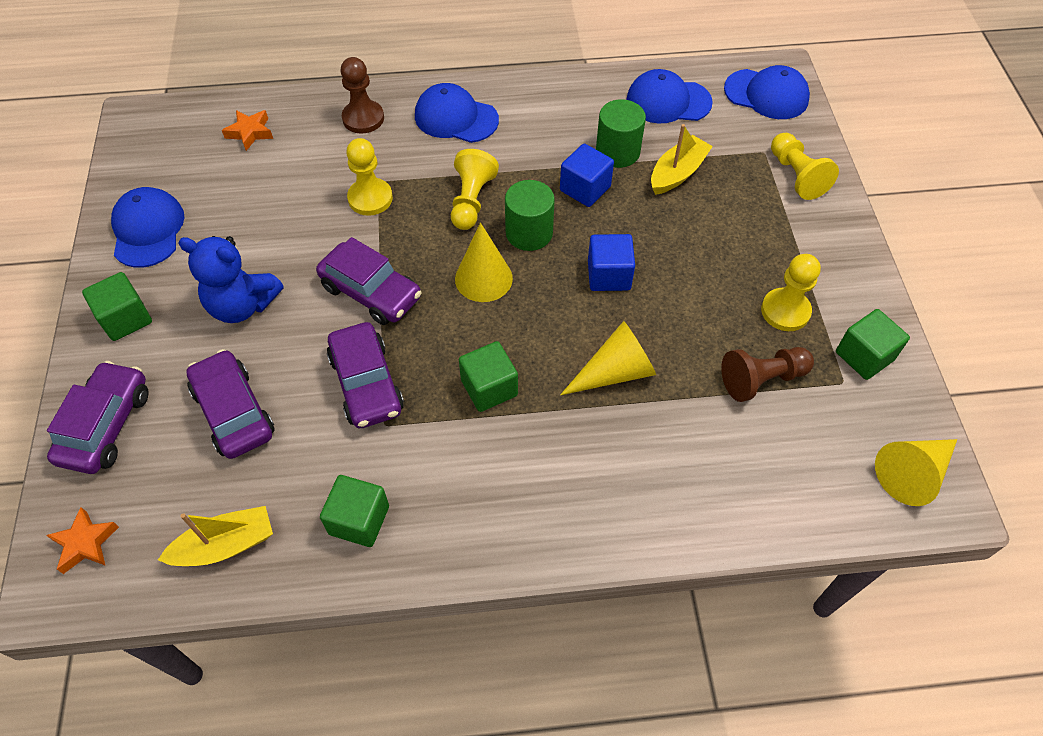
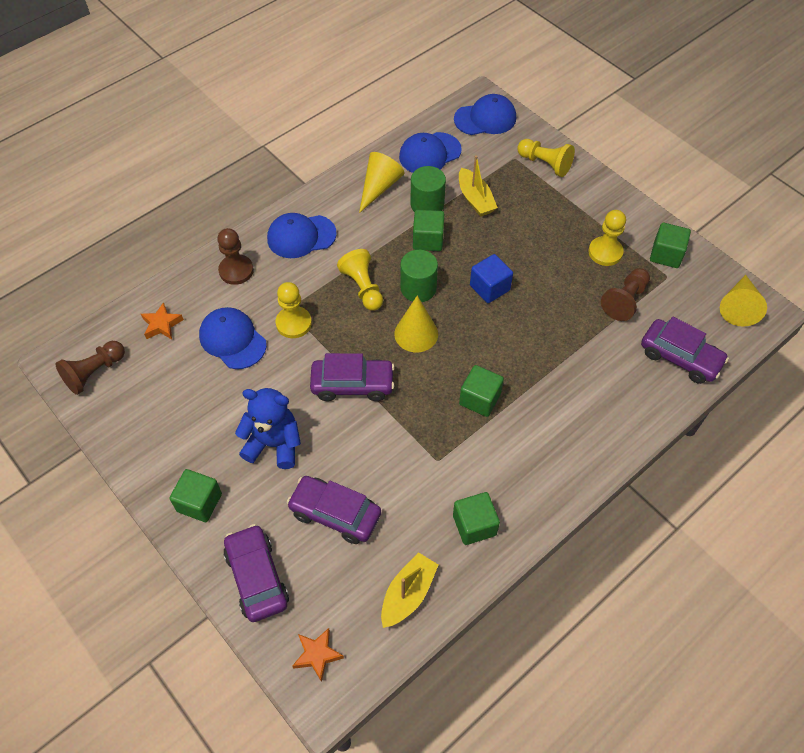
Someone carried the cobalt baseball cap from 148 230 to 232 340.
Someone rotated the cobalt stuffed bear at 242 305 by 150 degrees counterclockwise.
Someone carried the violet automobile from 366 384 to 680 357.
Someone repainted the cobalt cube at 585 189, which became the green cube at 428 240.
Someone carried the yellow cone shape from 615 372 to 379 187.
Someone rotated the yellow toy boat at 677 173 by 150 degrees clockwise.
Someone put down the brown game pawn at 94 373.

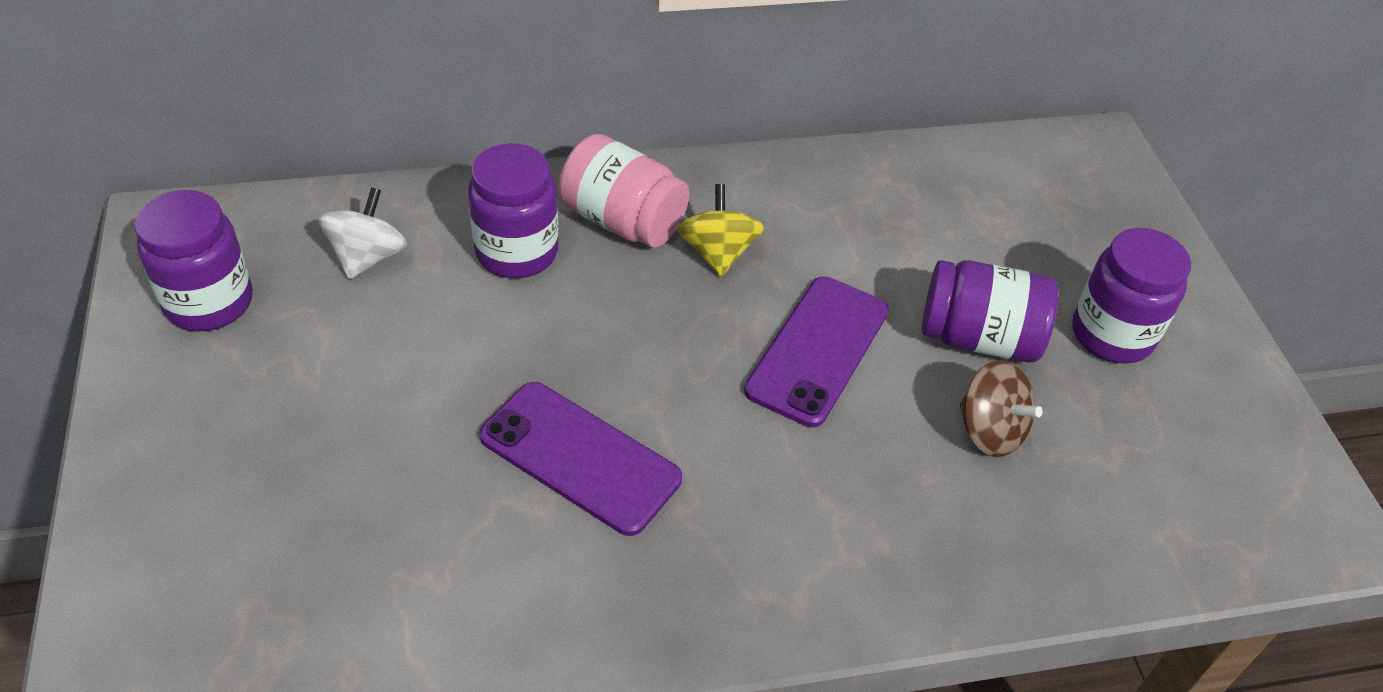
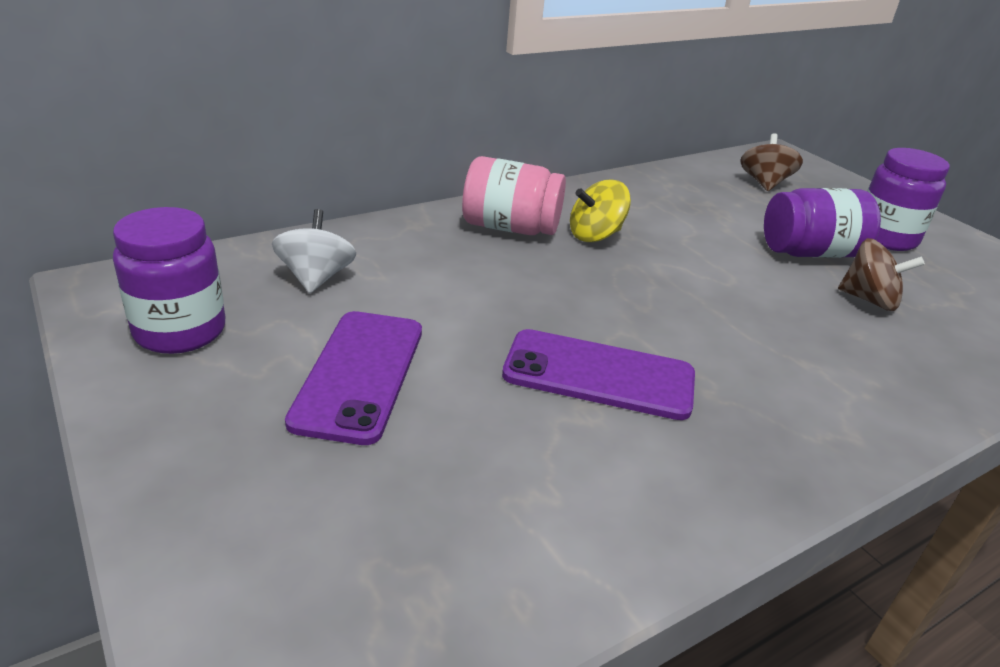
Someone took away the violet preserve jar at 517 252.
Someone rotated the yellow whirligig at 718 253 by 90 degrees counterclockwise.
Someone carried the violet mobile phone from 817 350 to 359 374.
Someone put down the brown whirligig at 764 183.

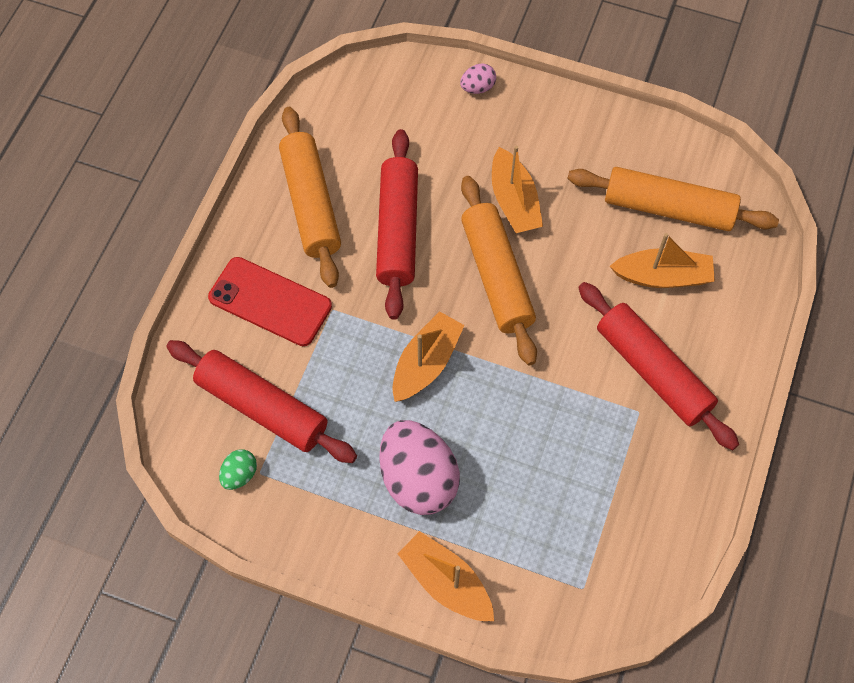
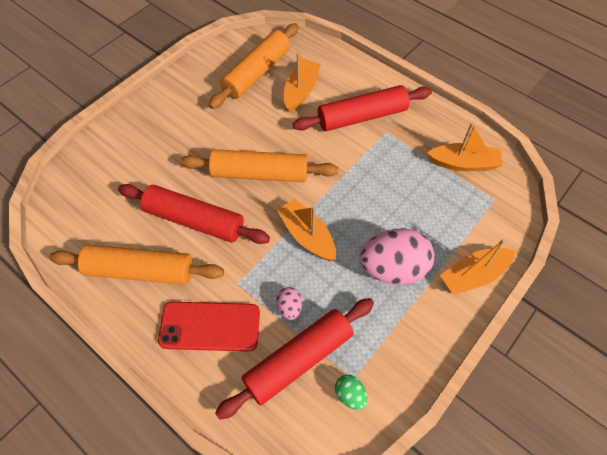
Someone rotated the crimson mobile phone at 270 301 by 45 degrees clockwise.
Someone carried the rosy egg shape from 477 87 to 289 308.
Someone carried the bright orange toy boat from 514 201 to 463 163.

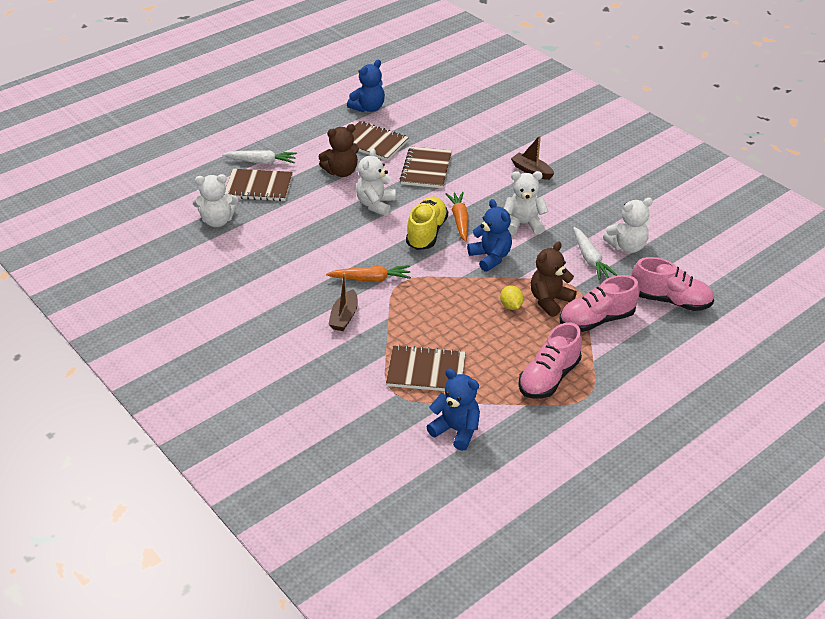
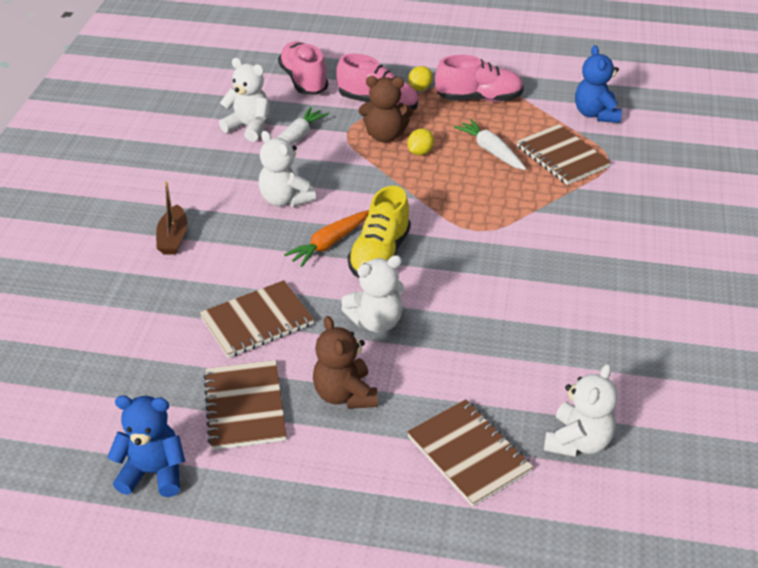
Someone rotated the white stuffed bear at 217 221 by 75 degrees clockwise.
Someone carried the white carrot from 261 162 to 491 151.
Someone rotated the brown stuffed bear at 341 172 by 135 degrees counterclockwise.
Someone took away the bright orange carrot at 370 279.
Someone took away the brown toy boat at 344 317.
Someone rotated the yellow shoe at 426 233 by 45 degrees counterclockwise.
Someone took away the cobalt stuffed bear at 490 257.
Someone put down the yellow lemon at 420 88.

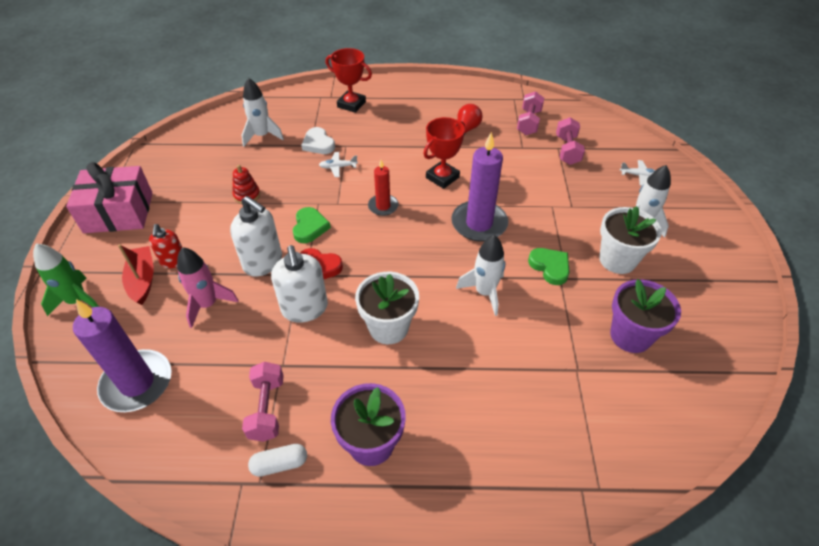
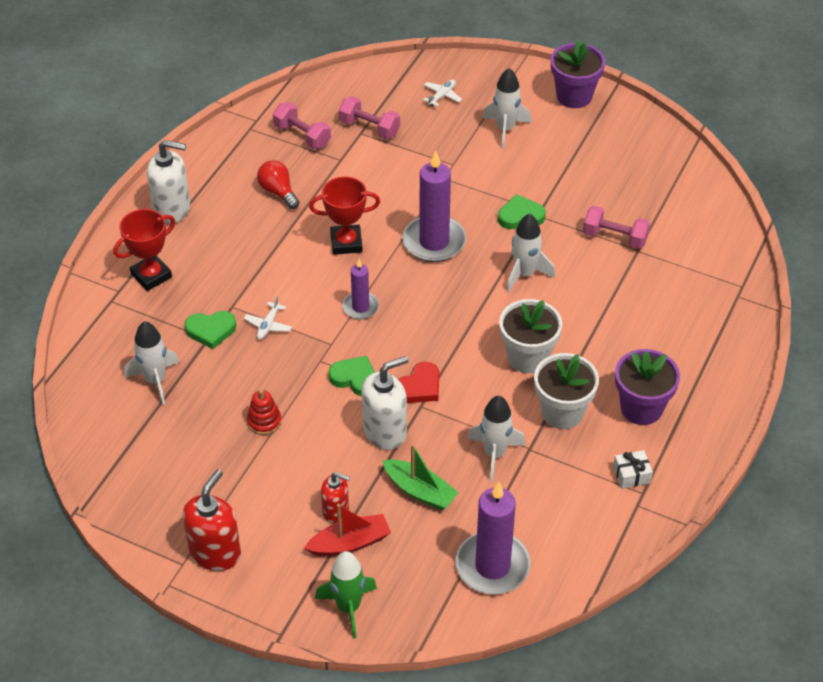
Someone swapped the rosy wrapped gift at 119 212 for the crimson soap pump at 215 552.
Someone rotated the crimson toy boat at 142 280 by 150 degrees clockwise.
Someone swapped the rosy toy rocket at 208 304 for the green toy boat at 420 491.
Someone carried the rosy free weight from 267 409 to 614 237.
Someone swapped the white capsule at 279 464 for the white wrapped gift at 631 475.
Someone carried the white soap pump from 304 308 to 172 209.
Someone repainted the white love heart at 318 144, which became the green love heart at 211 330.
Someone repainted the crimson candle at 383 206, which became the violet candle at 360 307.
Someone rotated the crimson trophy at 442 177 by 75 degrees counterclockwise.
Someone carried the white potted plant from 617 260 to 562 412.
Someone carried the violet potted plant from 630 336 to 574 96.
Someone put down the white toy rocket at 494 454.

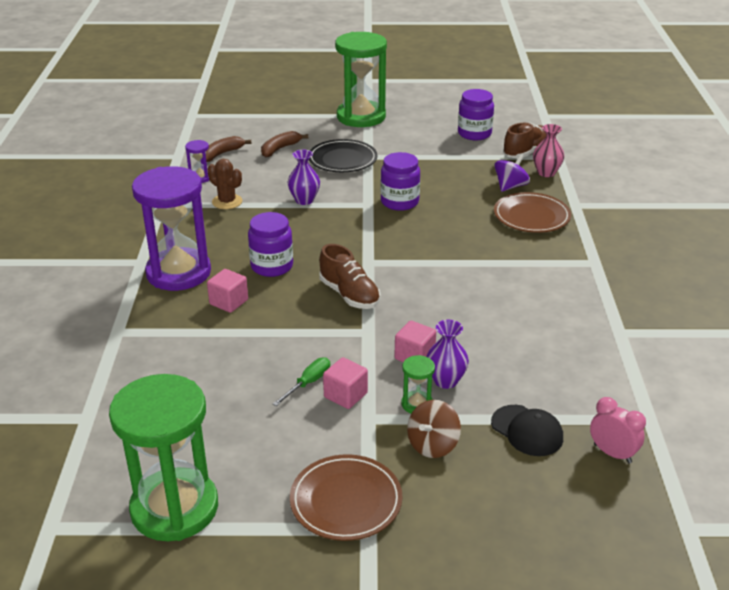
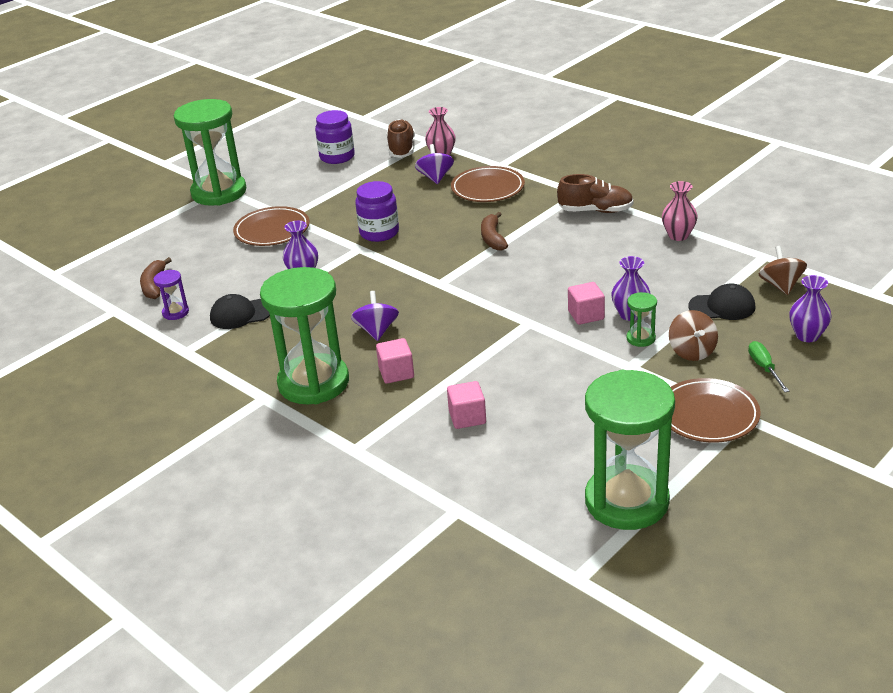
Someone repainted the violet sand timer at 178 273, which became the green sand timer at 313 383.
Someone swapped the brown saguaro cactus at 227 202 for the black baseball cap at 241 314.
Someone swapped the violet preserve jar at 272 266 for the violet whirligig at 376 331.
Someone carried the brown toy banana from 280 149 to 493 238.
Someone carried the green flat screwdriver from 308 383 to 764 368.
Someone repainted the black plate at 342 160, which became the brown plate at 272 230.
Someone carried the brown shoe from 349 295 to 595 211.
Someone carried the rosy cube from 345 395 to 467 417.
Someone swapped the rosy clock at 612 453 for the brown whirligig at 780 285.
Someone put down the rosy tall vase at 678 236.
Someone put down the violet tall vase at 807 335.

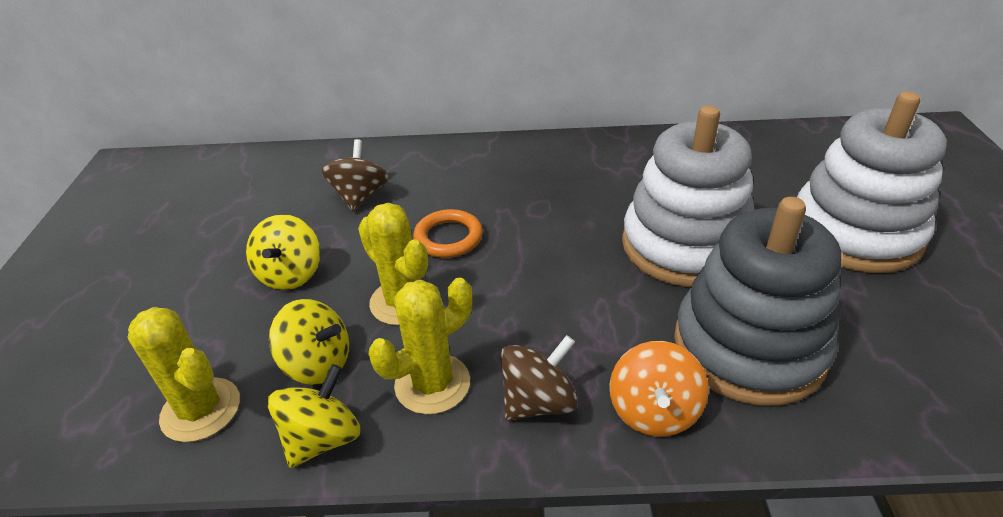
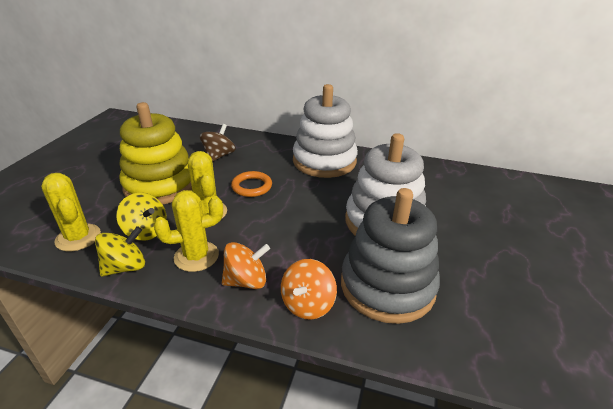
Someone swapped the yellow whirligig at 291 274 for the yellow stacking rings at 160 185.
Someone repainted the brown whirligig at 538 402, which became the bright orange whirligig at 246 281.
Someone carried the white stacking rings from 854 233 to 324 161.

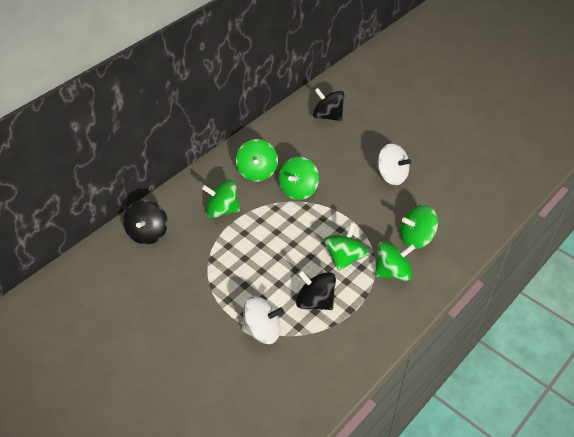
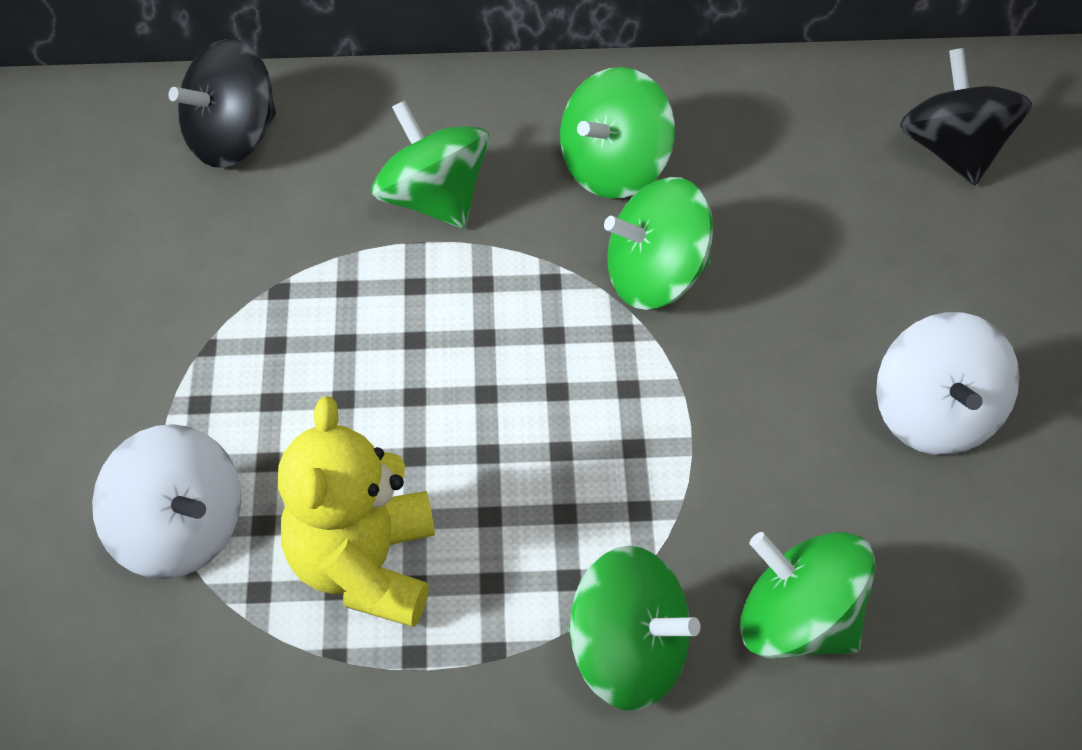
Someone swapped the black whirligig at 315 301 for the yellow stuffed bear at 364 567.
Someone took away the green whirligig at 344 257.

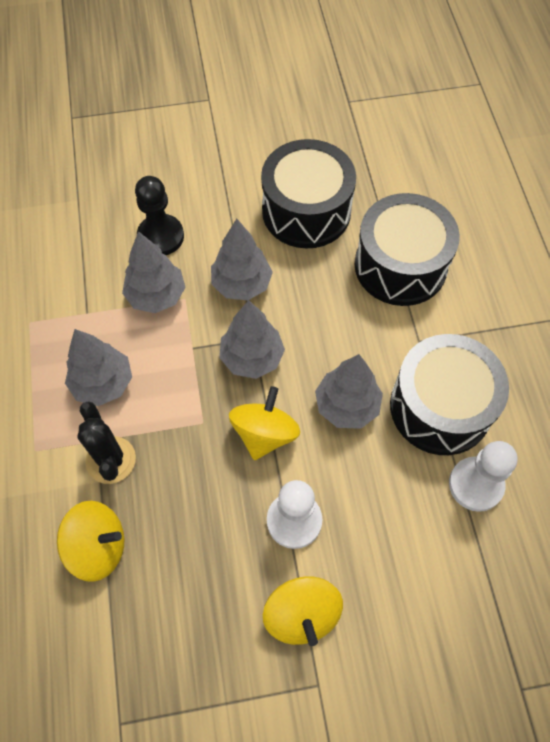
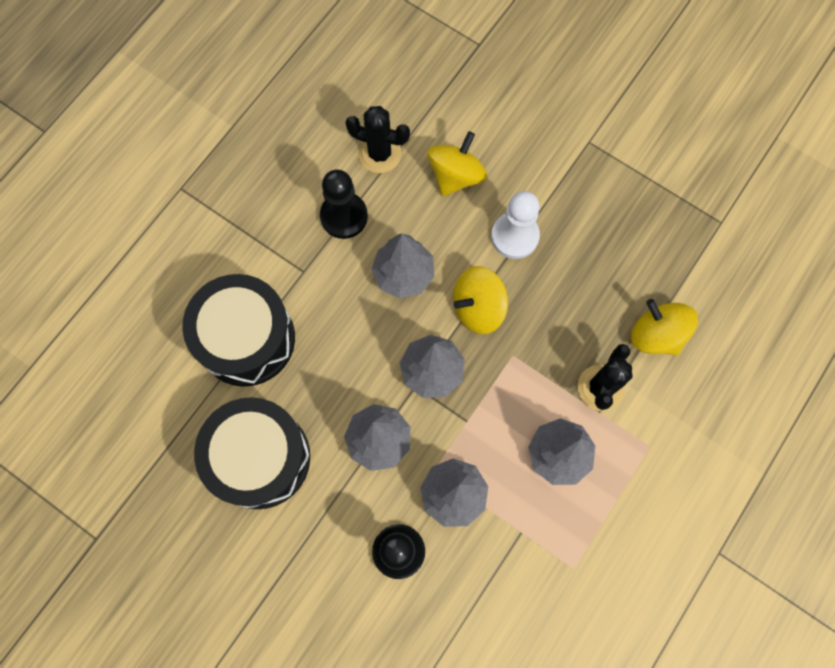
Someone carried the yellow whirligig from 301 614 to 455 176.
Someone swapped the black snare drum at 440 407 for the black game pawn at 344 216.
Someone swapped the white game pawn at 475 484 for the black saguaro cactus at 379 154.

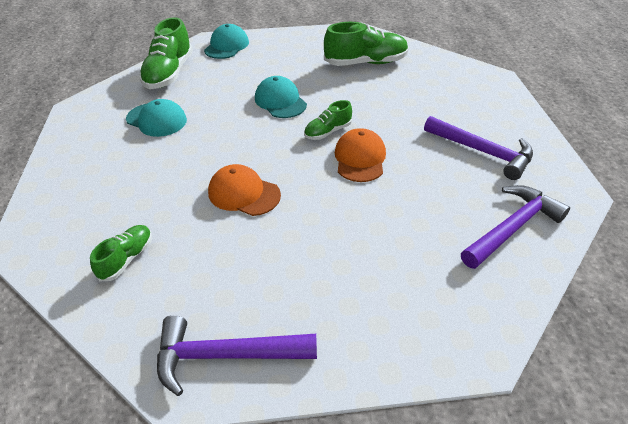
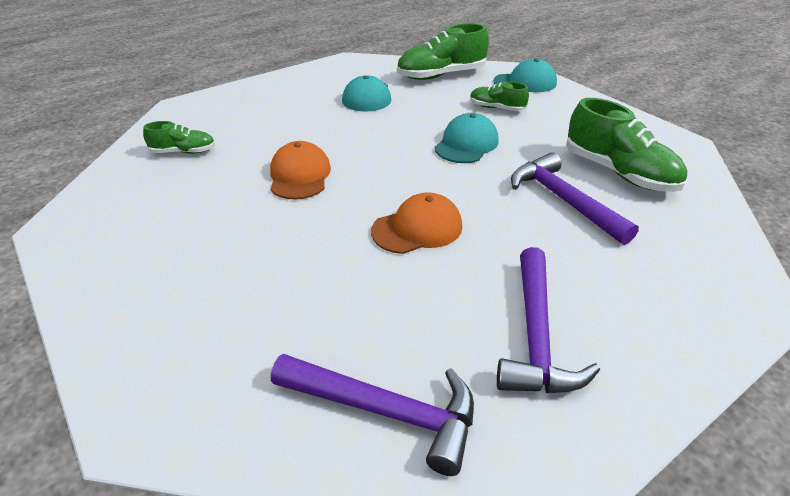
Someone carried the violet hammer from 226 355 to 563 200.
Someone carried the green shoe from 328 132 to 496 108.

